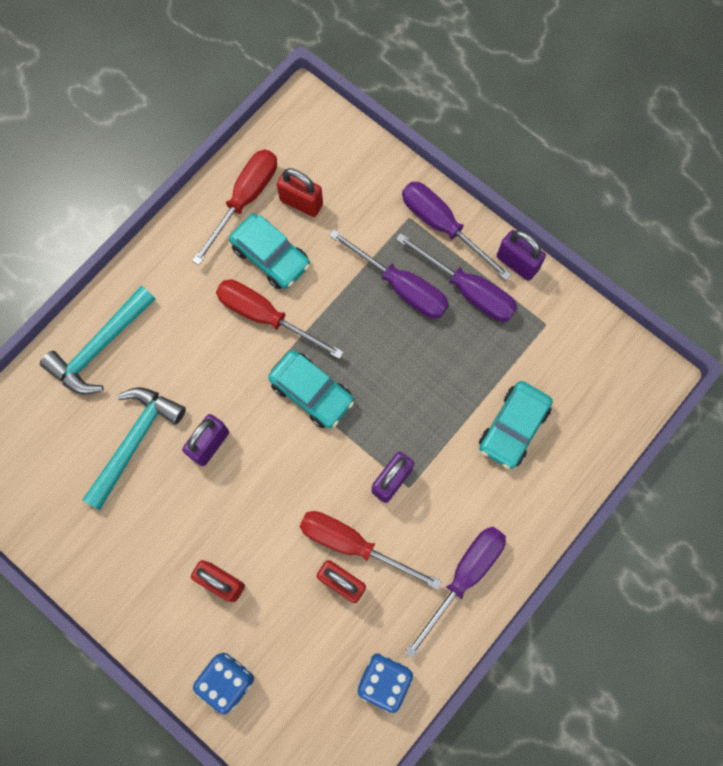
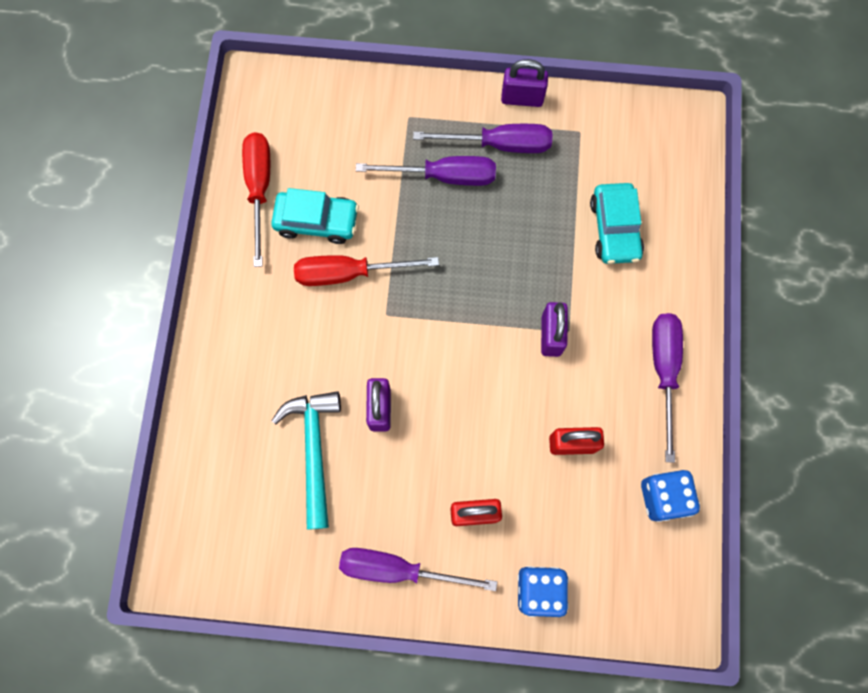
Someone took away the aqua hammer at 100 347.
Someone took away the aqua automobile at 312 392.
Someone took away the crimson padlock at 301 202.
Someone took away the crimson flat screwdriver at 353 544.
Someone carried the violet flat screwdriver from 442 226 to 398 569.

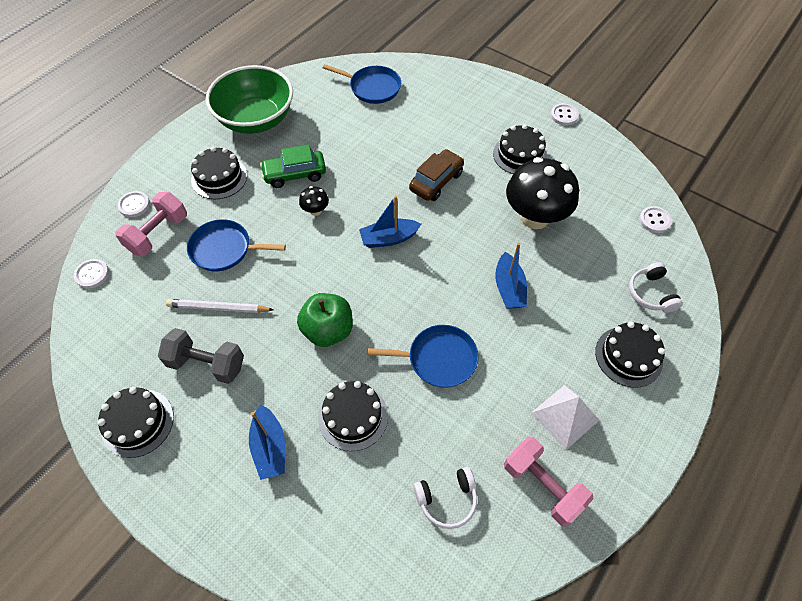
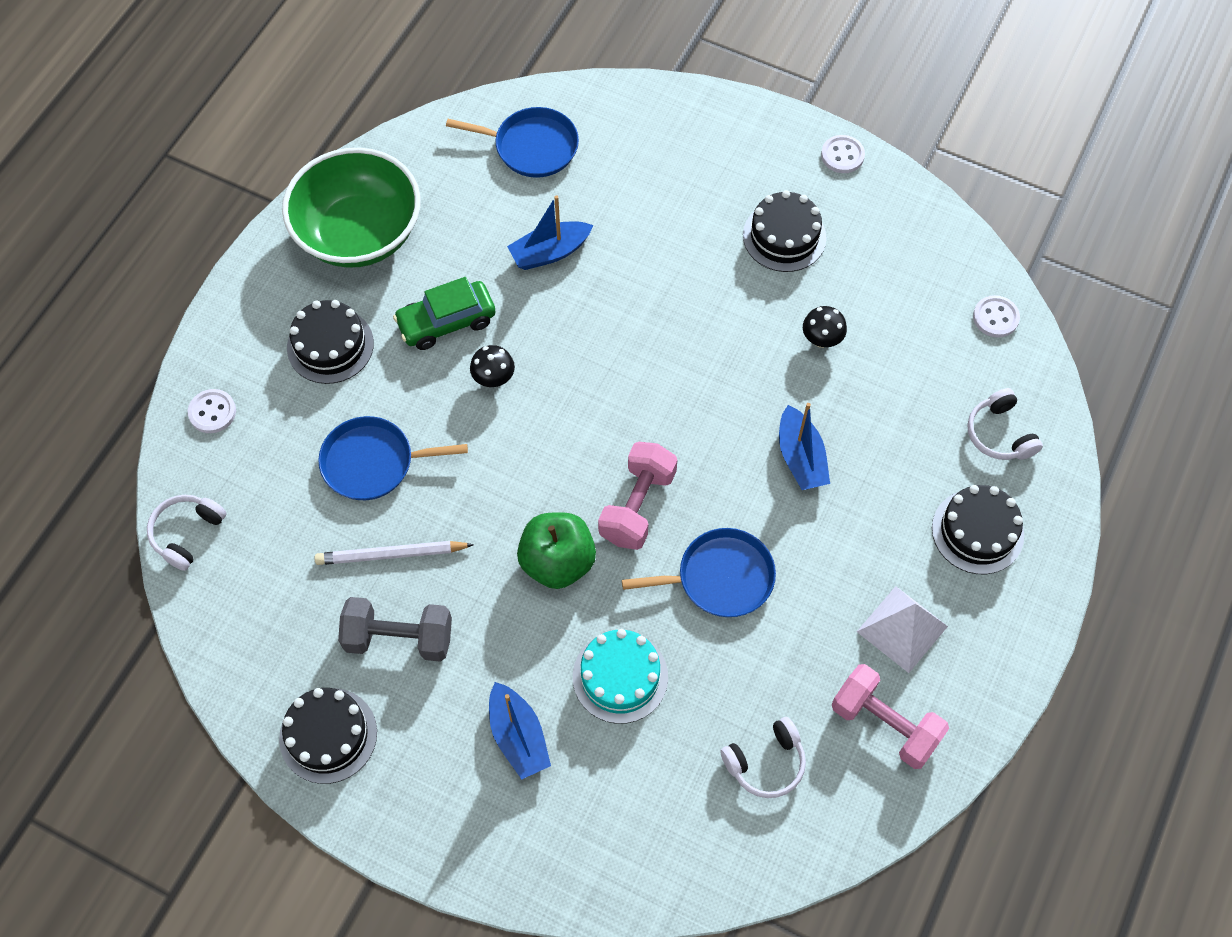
Someone swapped the white shirt button at 92 274 for the white over-ear headphones at 187 533.
Someone carried the rosy free weight from 158 234 to 637 506.
Someone repainted the black gateau at 353 416, which became the aqua gateau at 620 677.
Someone carried the cobalt toy boat from 389 238 to 550 252.
Someone took away the brown automobile at 436 181.
Someone scaled the black toadstool at 534 217 by 0.43.

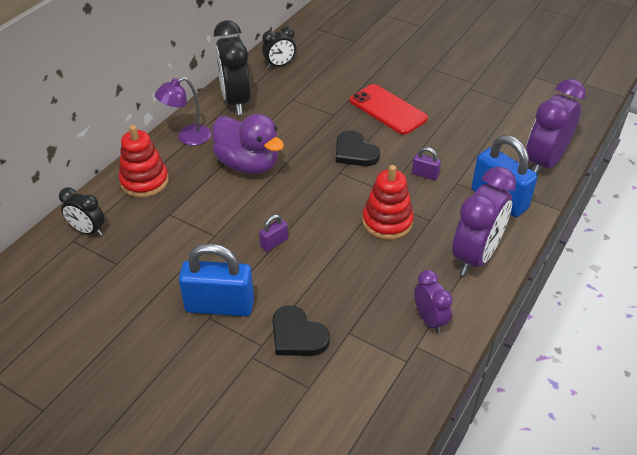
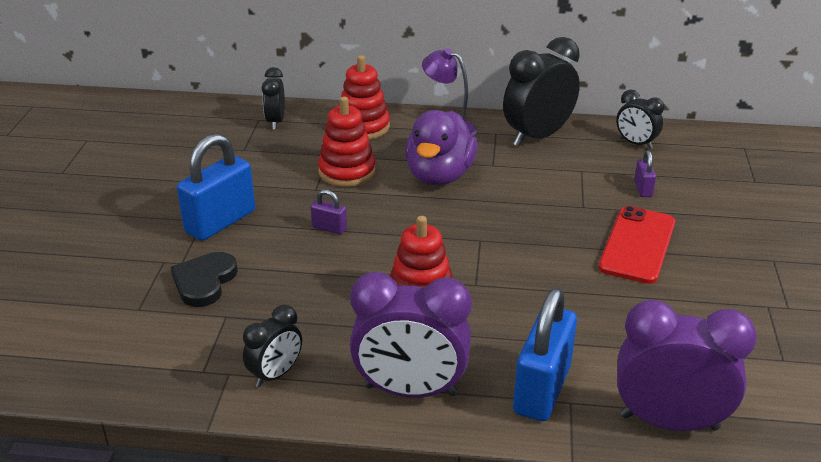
Someone rotated the cobalt padlock at 219 306 by 60 degrees clockwise.
Someone took away the black love heart at 355 152.
Someone carried the violet padlock from 425 174 to 643 189.
Someone repainted the violet clock at 429 320, which became the black clock at 275 374.
Someone put down the crimson stacking rings at 347 171.

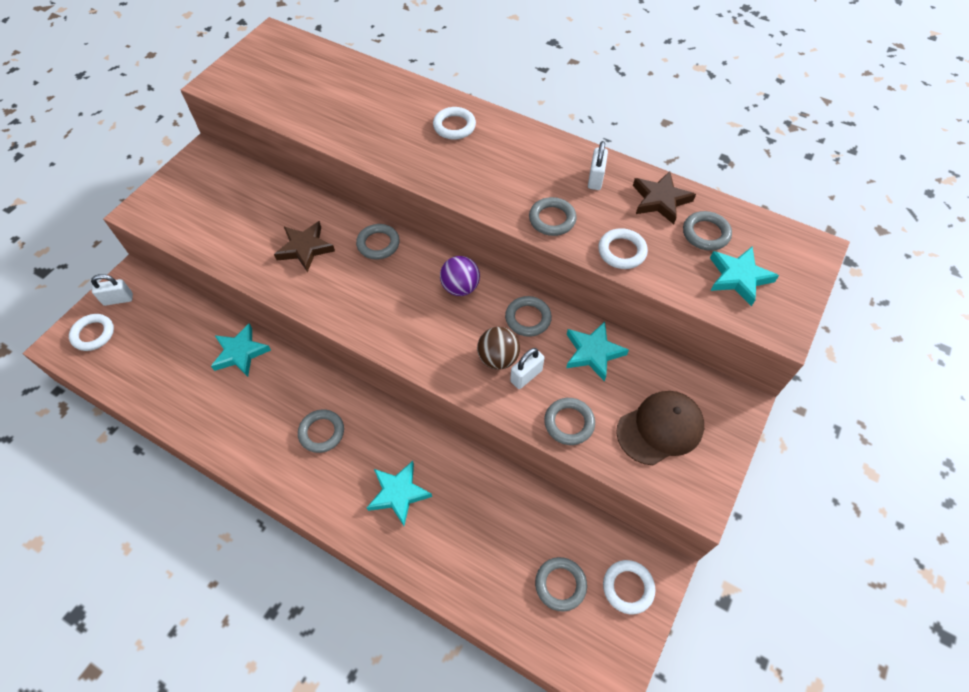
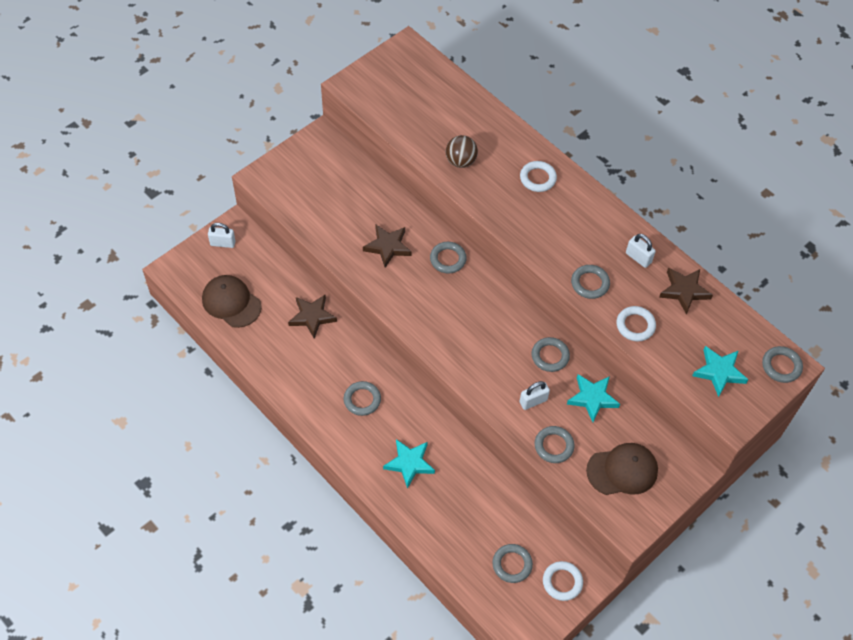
Someone took away the white torus at 93 334.
Someone repainted the aqua star at 240 353, which became the brown star at 312 317.
Someone took away the violet ball at 460 287.
Someone carried the brown ball from 498 358 to 460 161.
Someone rotated the white padlock at 595 179 by 75 degrees counterclockwise.
Someone carried the grey torus from 705 233 to 781 366.
Someone put down the brown baseball cap at 231 302.

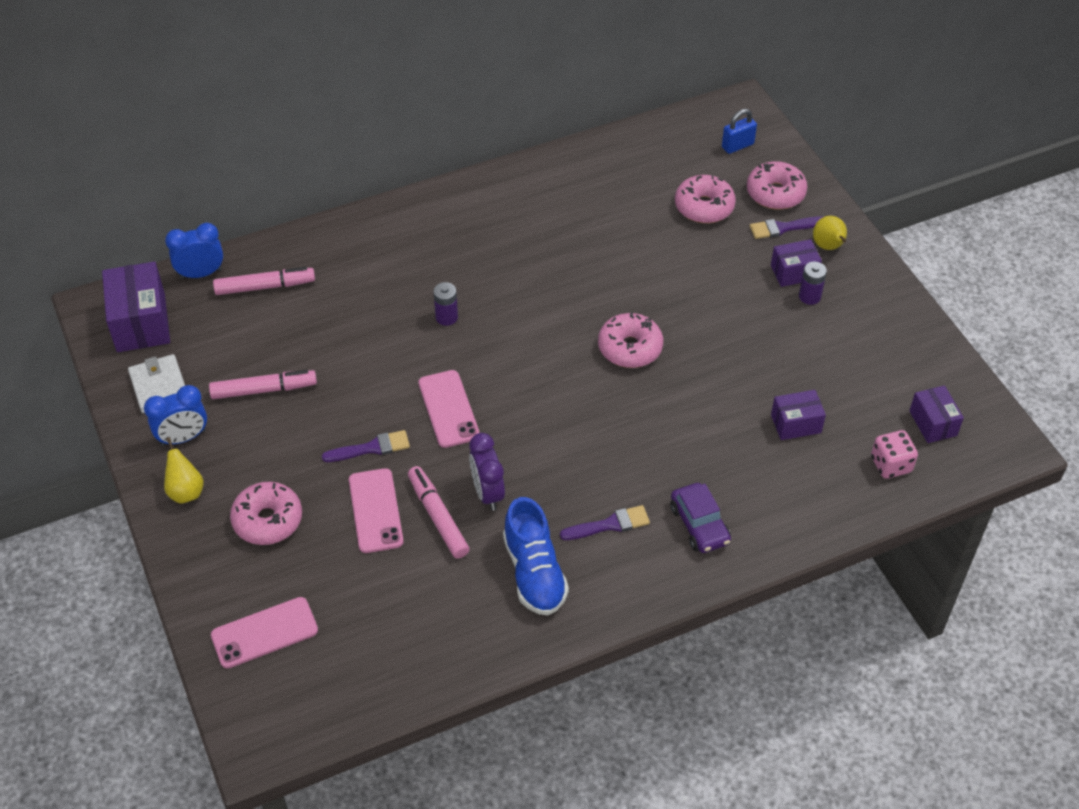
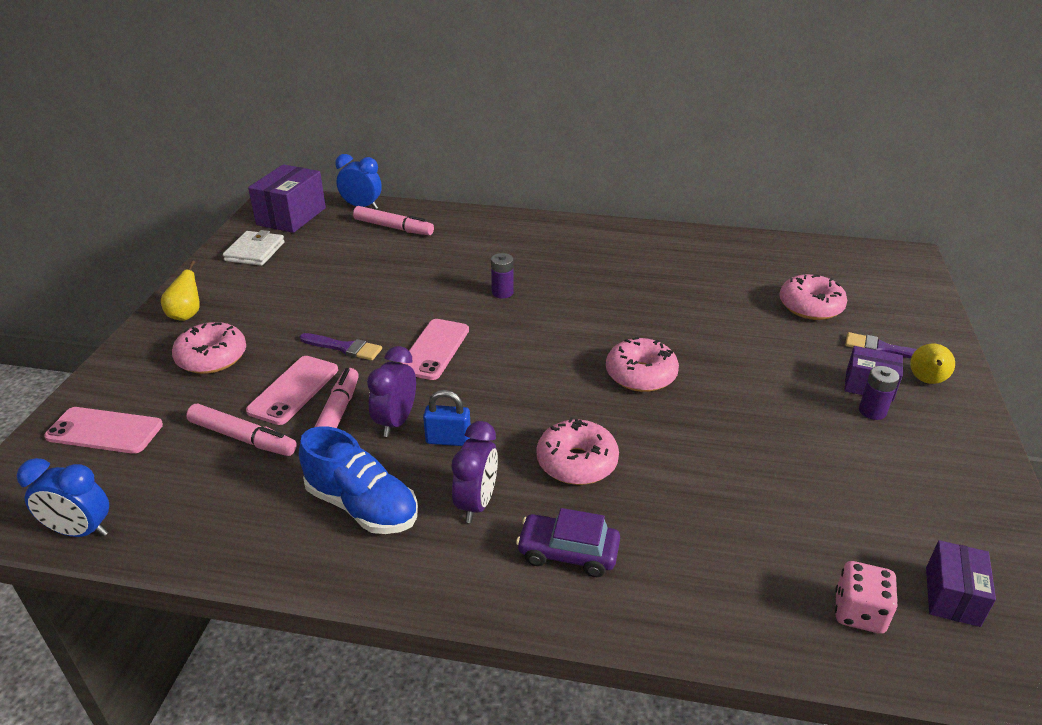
Someone carried the cobalt clock from 183 438 to 81 531.
Someone carried the rosy marker pen from 264 390 to 242 438.
Someone rotated the cobalt shoe at 534 573 by 75 degrees counterclockwise.
Someone swapped the violet paint brush at 609 524 for the violet clock at 476 503.
Someone rotated the violet automobile at 699 525 by 90 degrees clockwise.
Someone carried the cobalt padlock from 737 146 to 448 440.
Someone carried the rosy doughnut from 775 193 to 577 462.
Someone took away the violet parcel at 796 424.

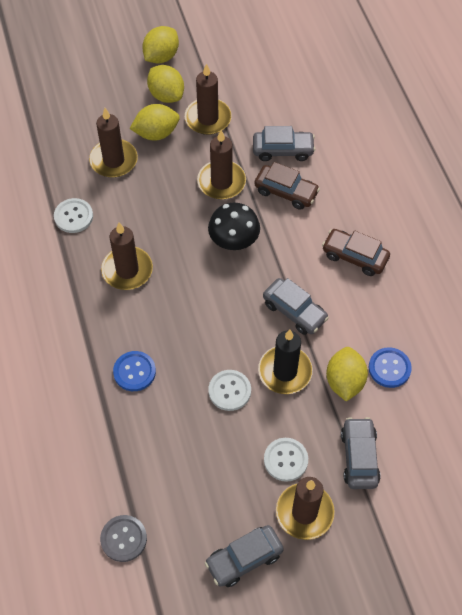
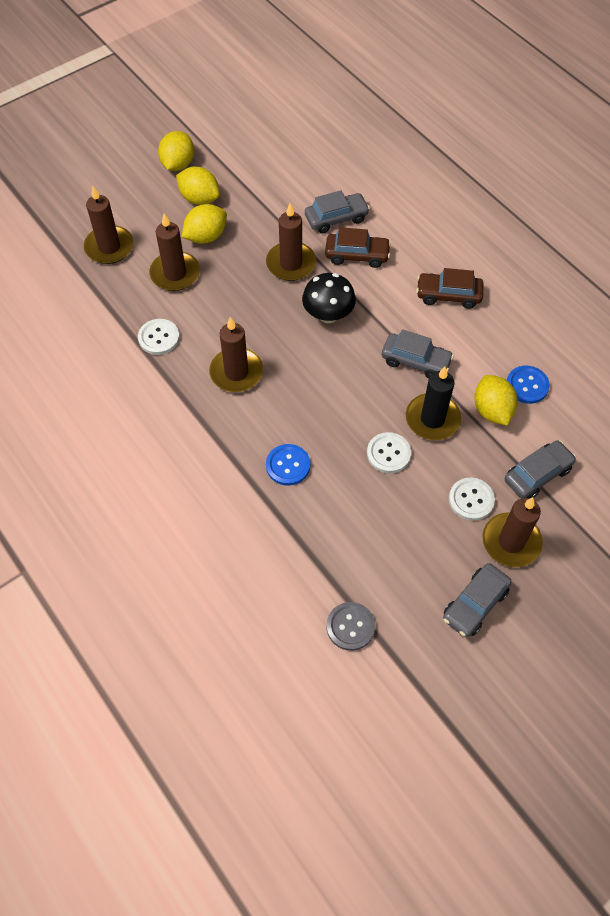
Someone carried the brown candle from 208 118 to 109 247.
Someone rotated the grey automobile at 359 457 by 75 degrees clockwise.

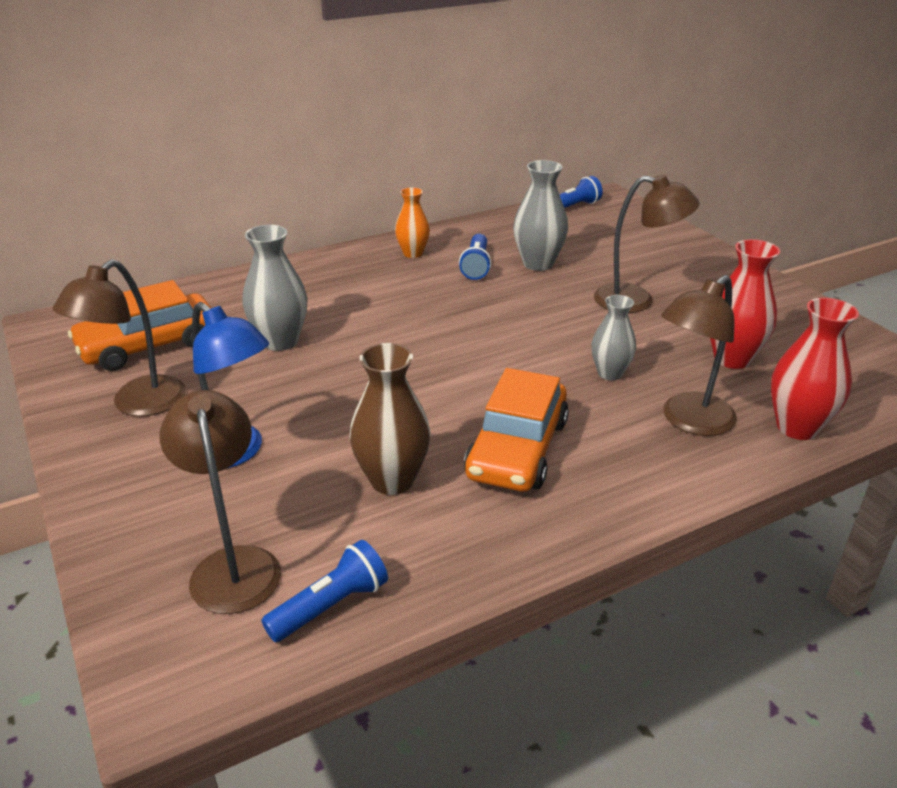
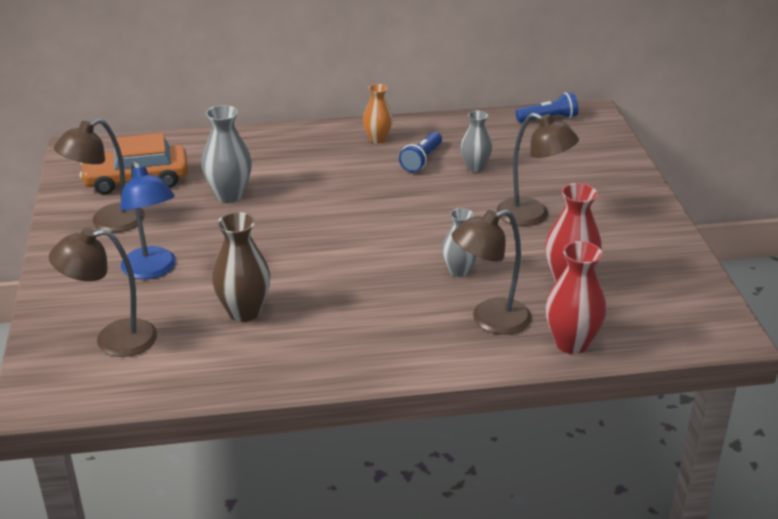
Someone rotated the brown lamp at 233 565 by 105 degrees counterclockwise.
Someone took away the cobalt pocket torch at 331 606.
Someone took away the bright orange automobile at 517 449.
Someone scaled the grey tall vase at 538 264 by 0.66.

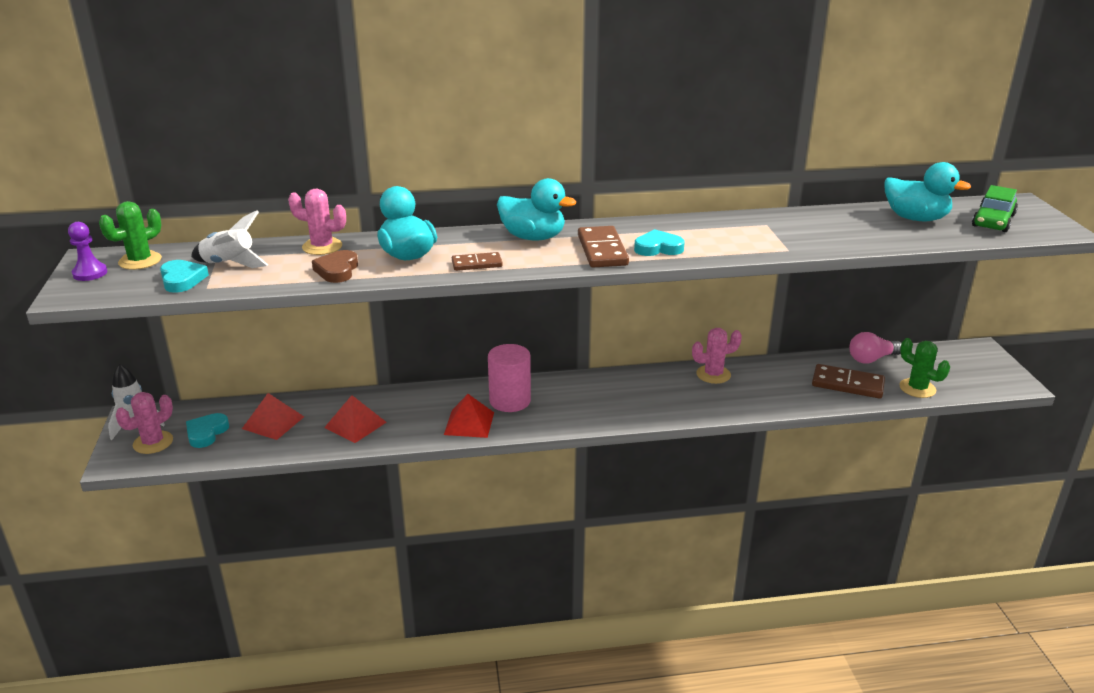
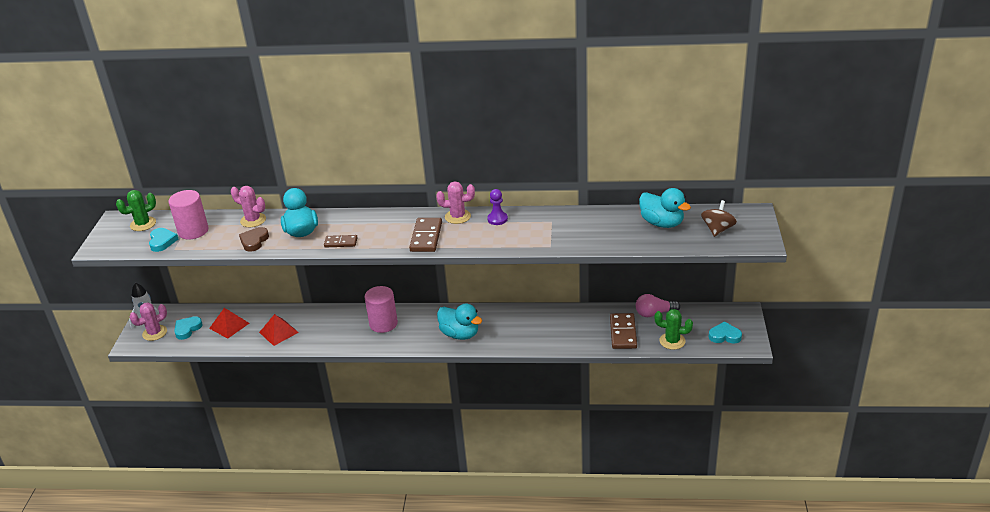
Someone carried the violet game pawn from 90 273 to 497 219.
Someone swapped the white toy rocket at 229 264 for the rosy solid cylinder at 193 231.
Someone took away the crimson solid pyramid at 469 423.
Someone carried the aqua rubber duck from 533 237 to 460 334.
Someone carried the aqua love heart from 658 248 to 724 336.
Someone carried the rosy saguaro cactus from 713 374 to 457 217.
Someone rotated the brown domino piece at 847 384 by 60 degrees clockwise.
Someone rotated the green saguaro cactus at 917 388 by 45 degrees counterclockwise.
Someone swapped the green automobile at 993 221 for the brown whirligig at 717 229.

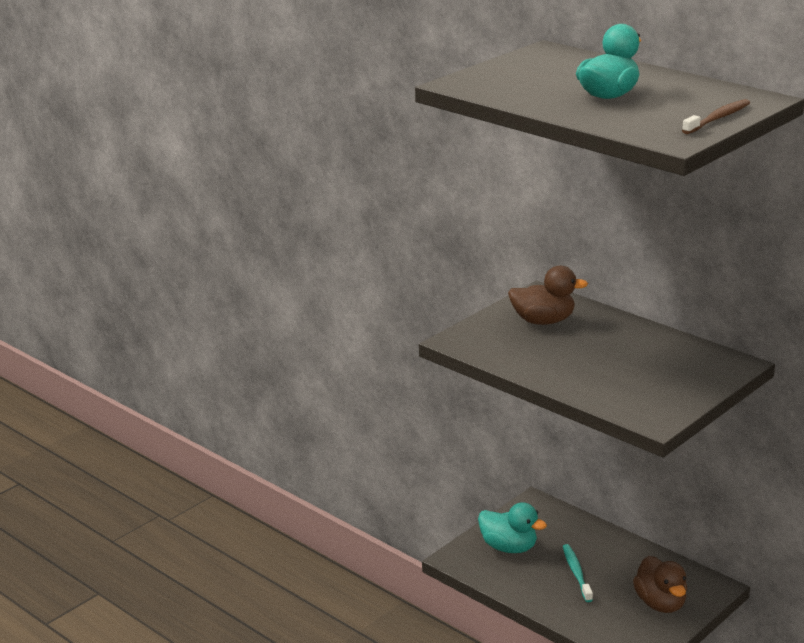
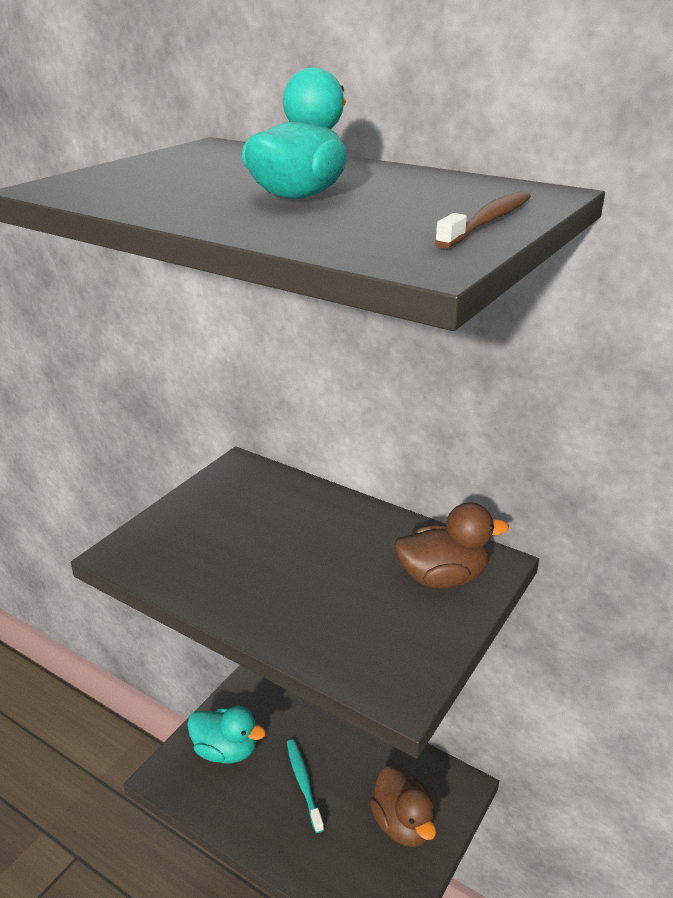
Someone carried the brown rubber duck from 543 321 to 442 577.

